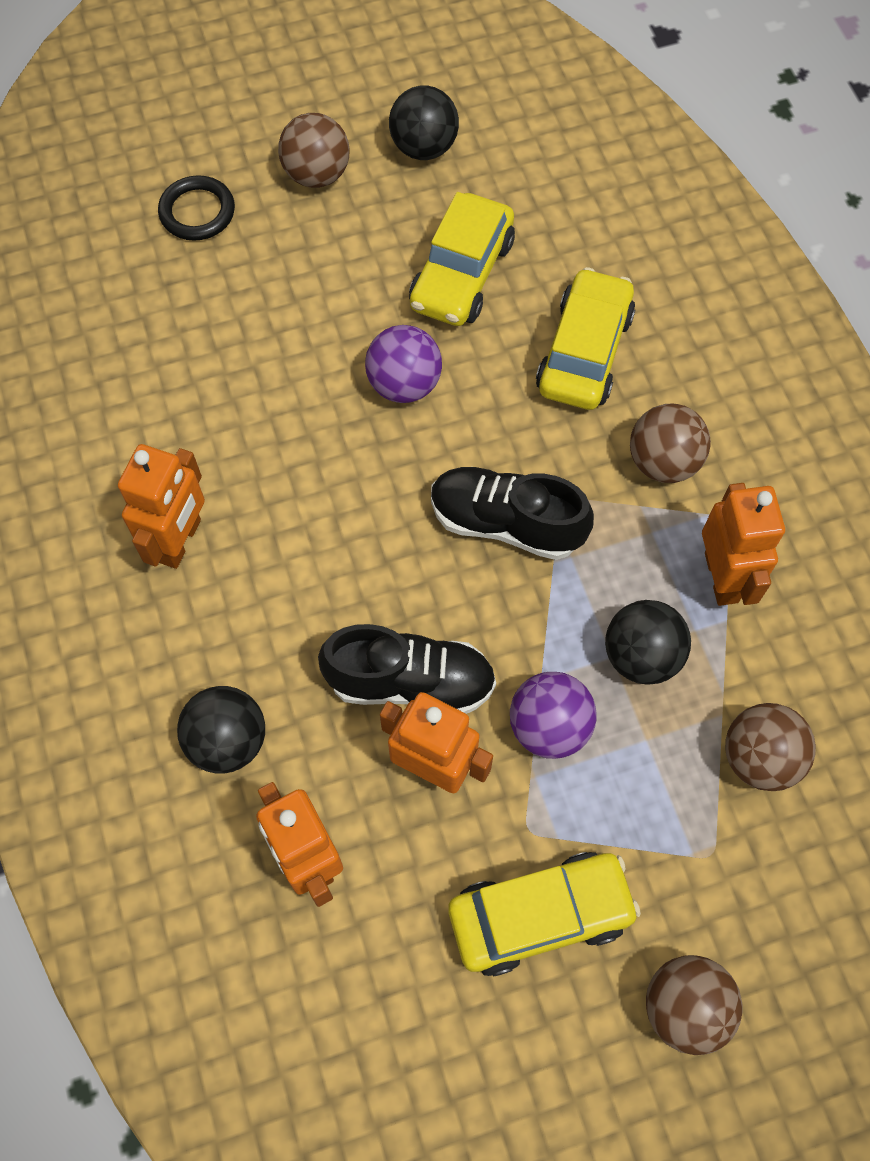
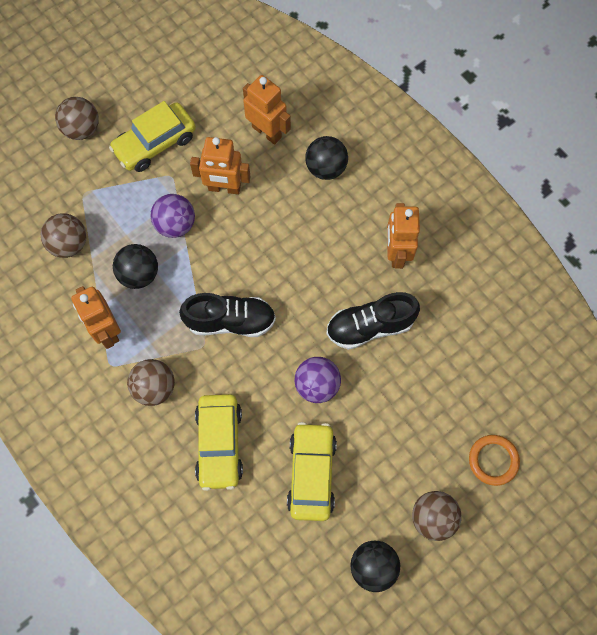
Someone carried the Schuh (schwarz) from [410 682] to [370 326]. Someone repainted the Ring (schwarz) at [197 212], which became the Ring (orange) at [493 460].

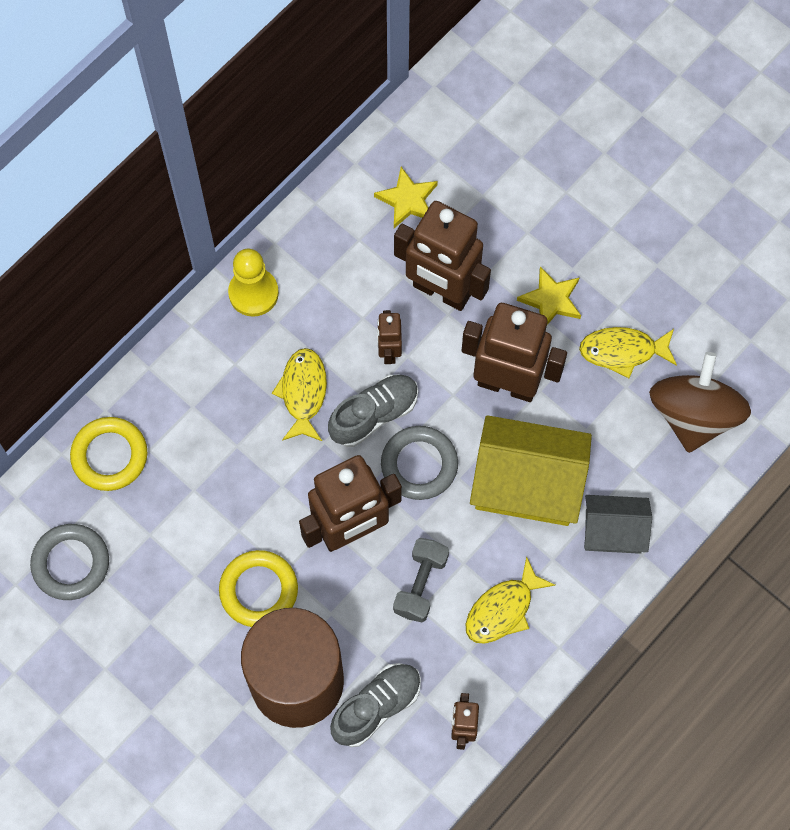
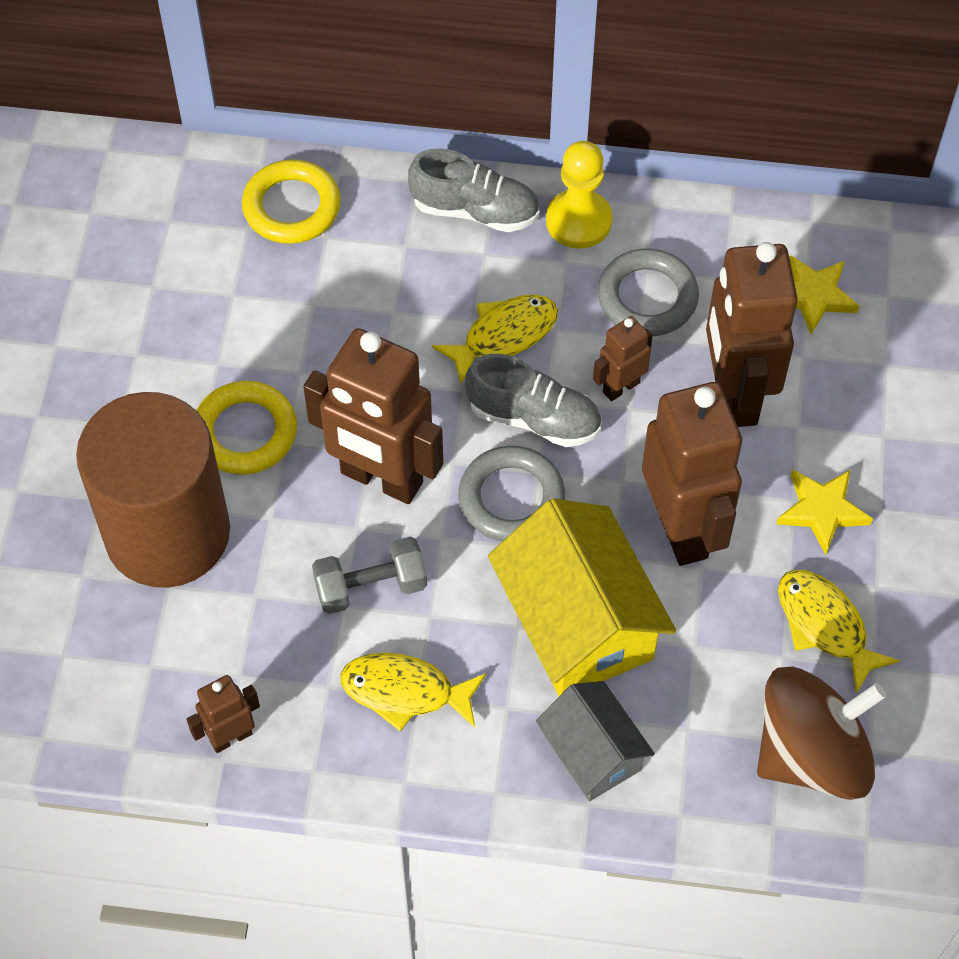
Someone carried the Ring (grau) from [71 563] to [647 297]. Someone carried the Schuh (grau) from [376 707] to [475 210].

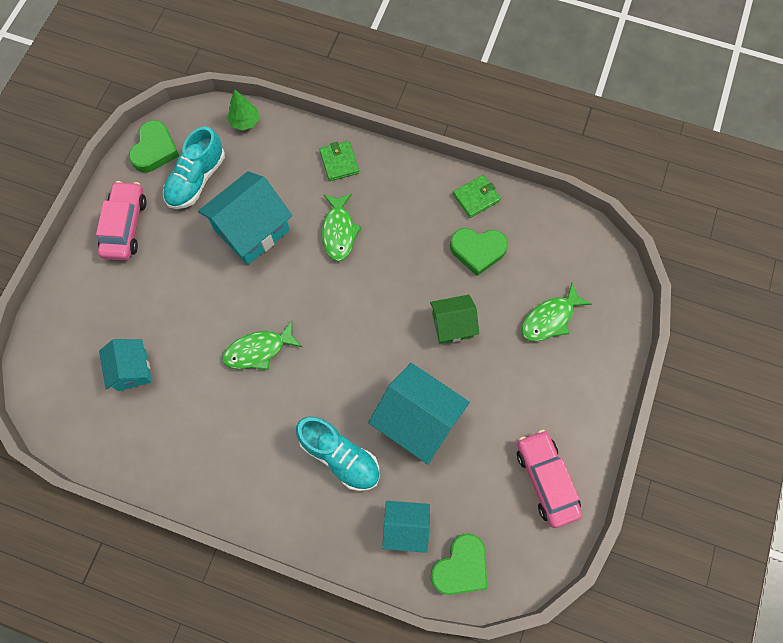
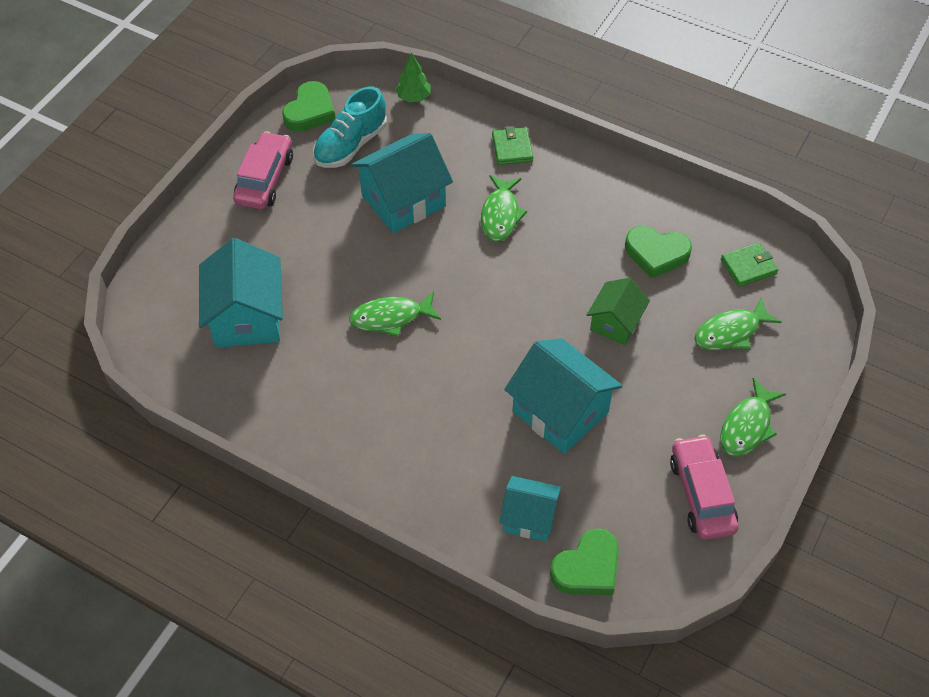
Someone took away the Schuh (türkis) at [340 456]. Someone put down the Fisch (grün) at [747 426]. Someone carried the Geldbörse (grün) from [476 197] to [748 266]. Someone rotated the Haus (grün) at [452 325] by 60 degrees counterclockwise. Someone scaled the Haus (türkis) at [132 370] by 1.66.

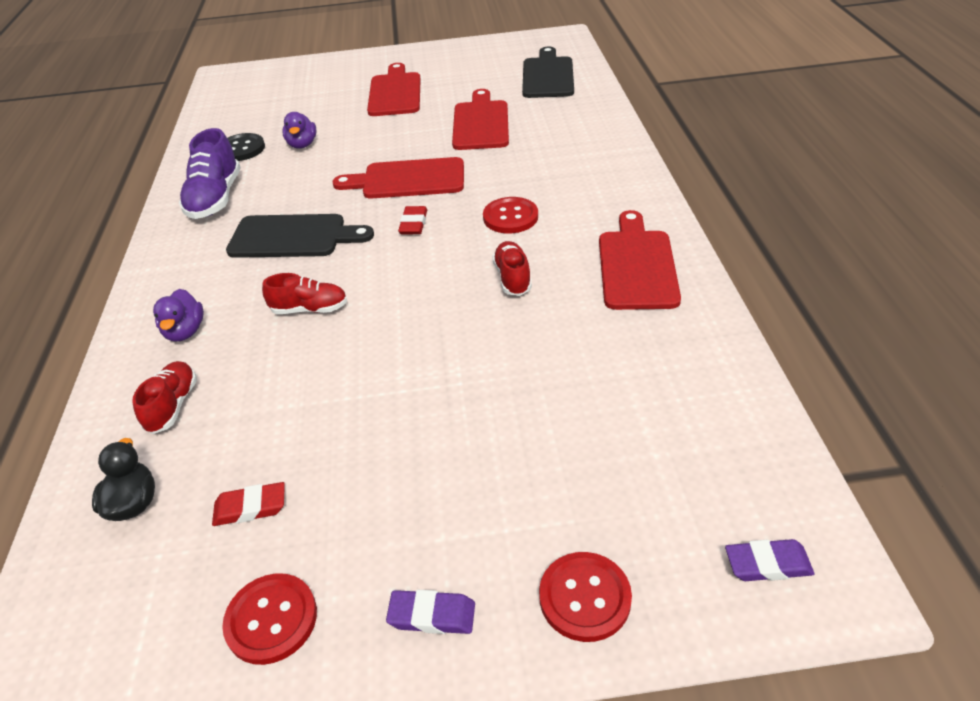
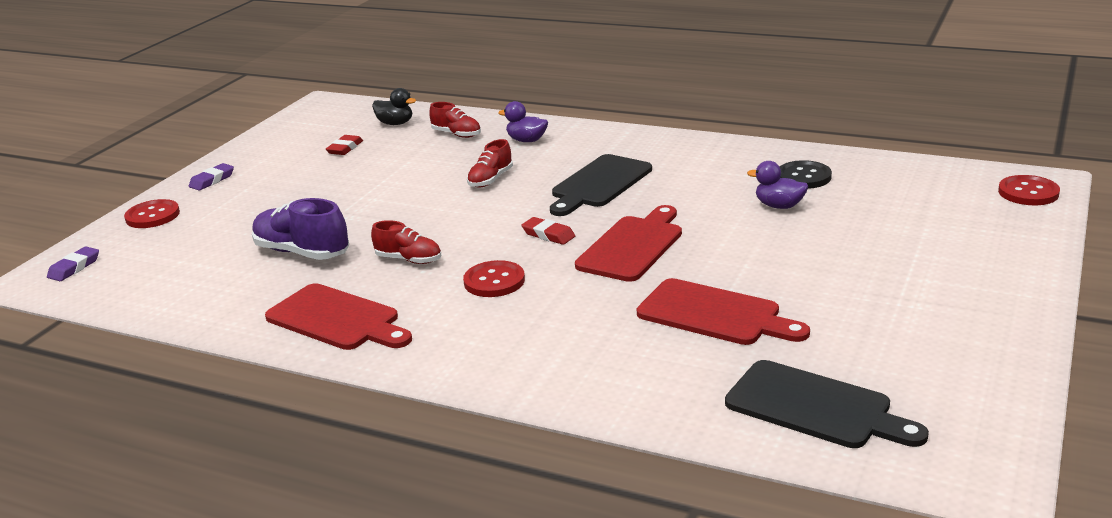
Someone took away the Schneidebrett (rot) at [395 93]. Someone carried the Schuh (lila) from [215 198] to [302 252]. Someone carried the Knopf (rot) from [271 619] to [1028 192].

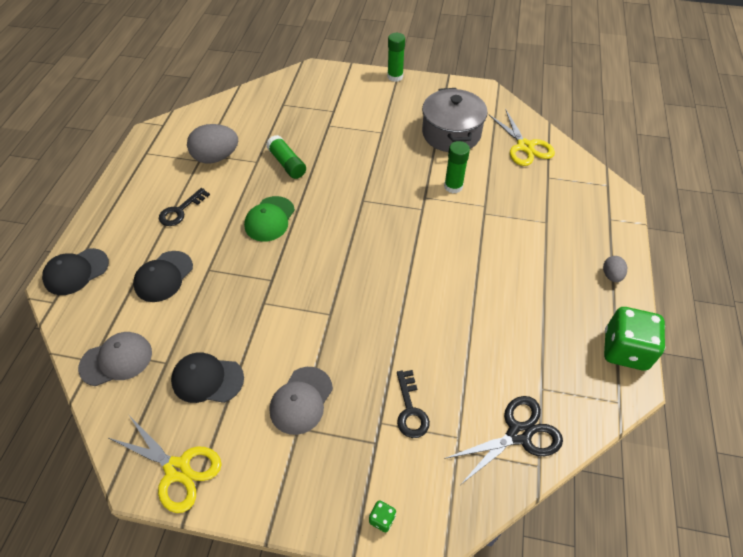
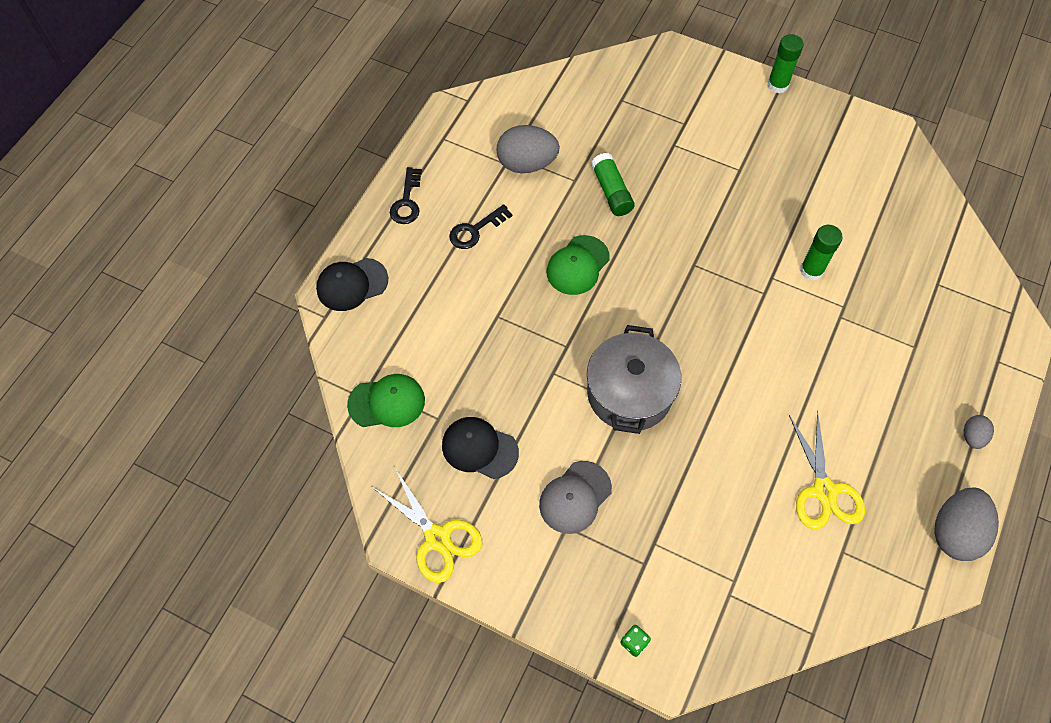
Someone took away the Kappe (schwarz) at [163 276]. Someone took away the Schere (schwarz) at [519 434]. Someone carried the Schlüssel (schwarz) from [410 409] to [407 201]. Someone carried the Kochtopf (grau) from [451 133] to [629 393]. Someone carried the Schere (gelb) from [525 146] to [824 490]. Someone swapped the Spielwürfel (grün) at [625 350] for the Ei (grau) at [955 532]. Someone repainted the Kappe (grau) at [116 360], which became the Kappe (grün) at [387 402].

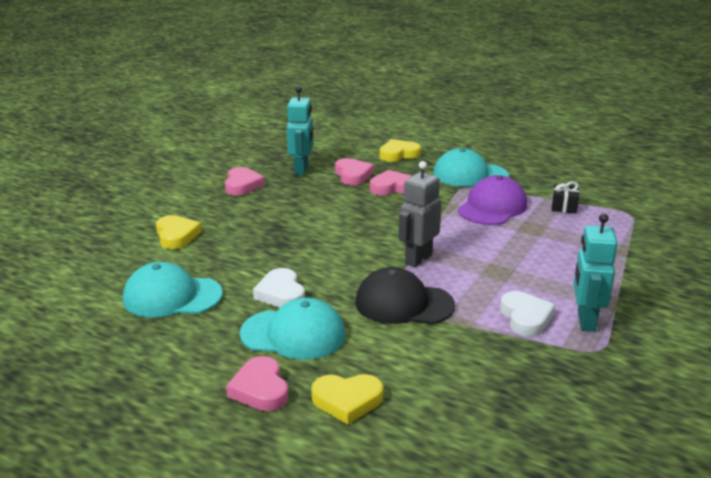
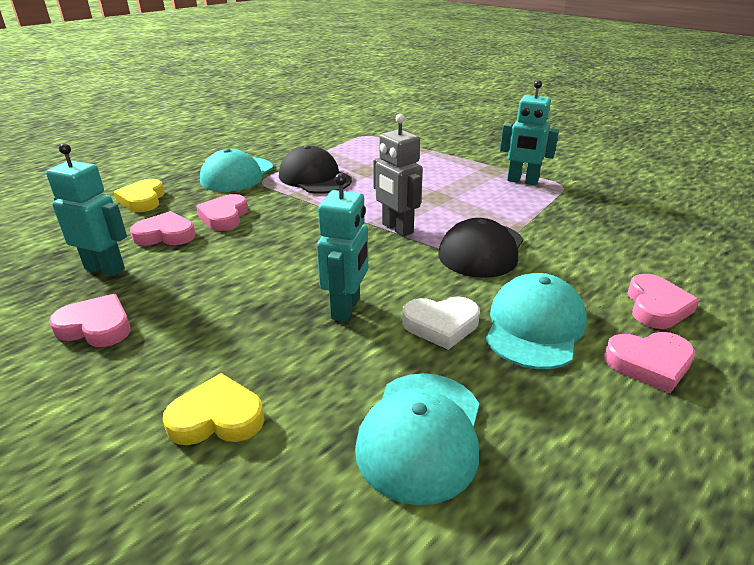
Someone took away the Herz (weiß) at [525 317]. Someone took away the Geschenk (schwarz) at [564 207]. Someone put down the Roboter (türkis) at [346 308]. Someone repainted the Herz (gelb) at [347 401], which became the Herz (rosa) at [656 307]. Someone repainted the Kappe (lila) at [492 207], which became the Kappe (schwarz) at [314 178].

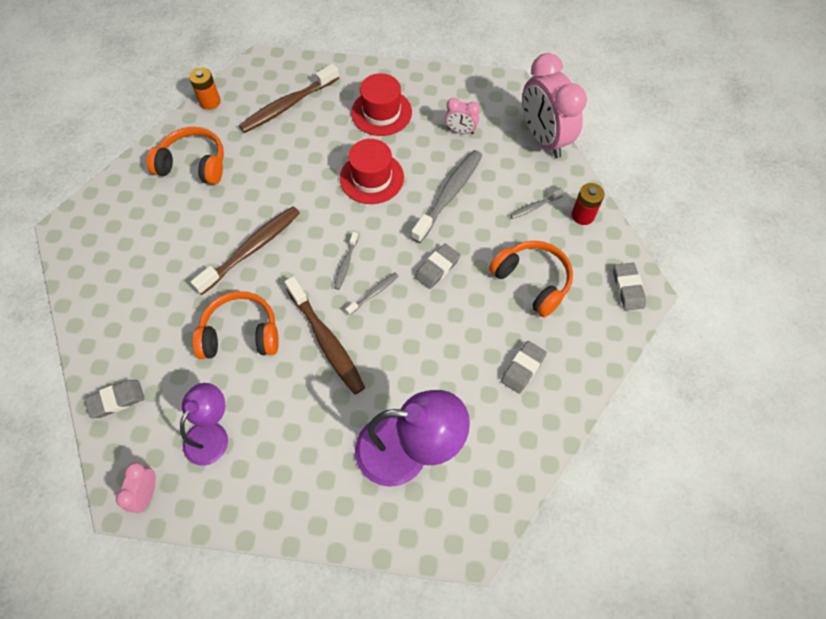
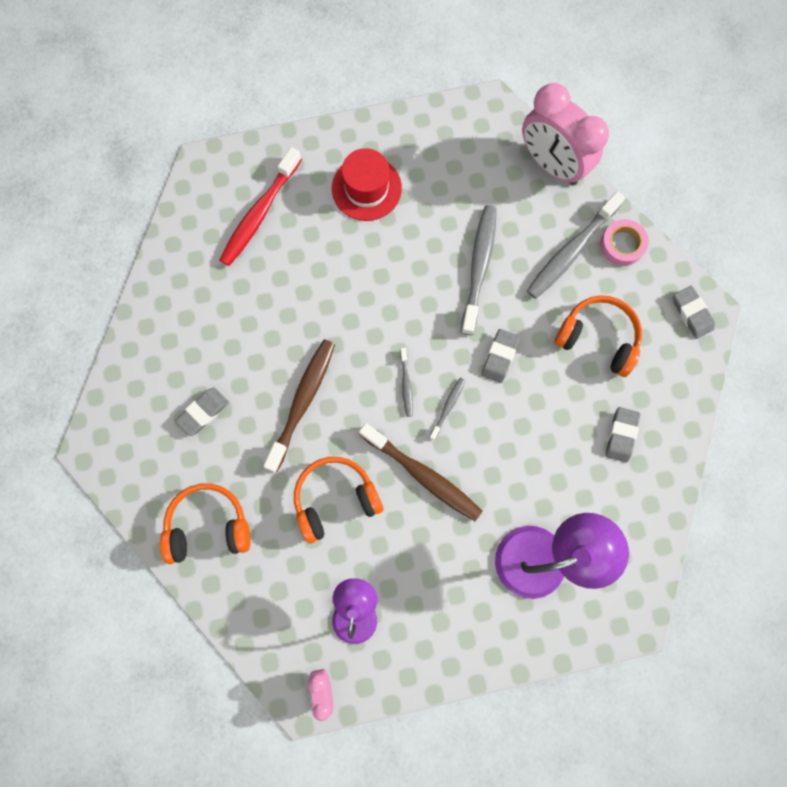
Someone took away the Batterie (orange) at [210 102]. Someone took away the Hut (rot) at [371 178]. Someone took away the Wecker (rosa) at [460 131]. Someone carried the Radiergummi (grau) from [116 400] to [203 412]. Someone carried the Kopfhörer (orange) from [193 164] to [208 525]. Someone swapped the Batterie (rot) at [583 215] for the Klebeband (rosa) at [622 245]. Someone repainted the Zahnbürste (braun) at [288 105], which became the Zahnbürste (rot) at [259 213]. Someone scaled the Zahnbürste (grau) at [535 207] by 2.05.

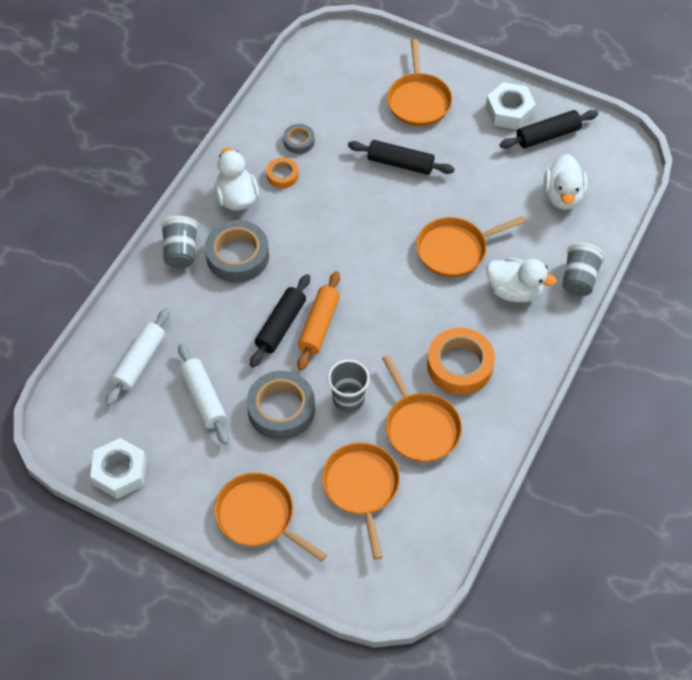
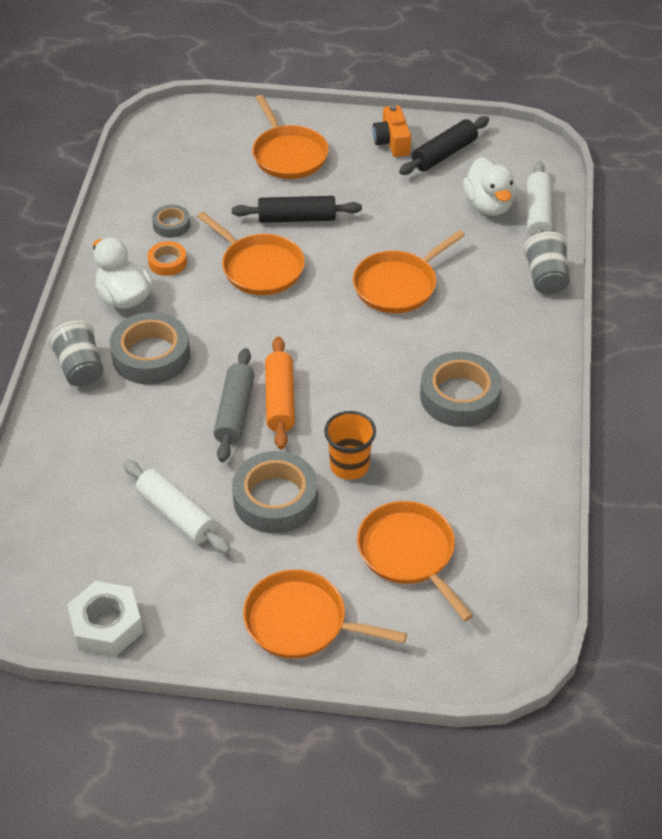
Someone took away the Ente (weiß) at [514 291]. Someone carried the Nudelholz (weiß) from [139 361] to [537 214]. Someone carried the Pfanne (orange) from [420 427] to [259 268]. Someone swapped the Sechskantmutter (weiß) at [509 111] for the Kamera (orange) at [392 142]. Someone repainted the Nudelholz (schwarz) at [281 325], which became the Nudelholz (grau) at [235 412]. Someone repainted the Becher (grau) at [348 399], which became the Becher (orange) at [349 465]. Someone repainted the Klebeband (orange) at [460 365], which became the Klebeband (grau) at [459 396].

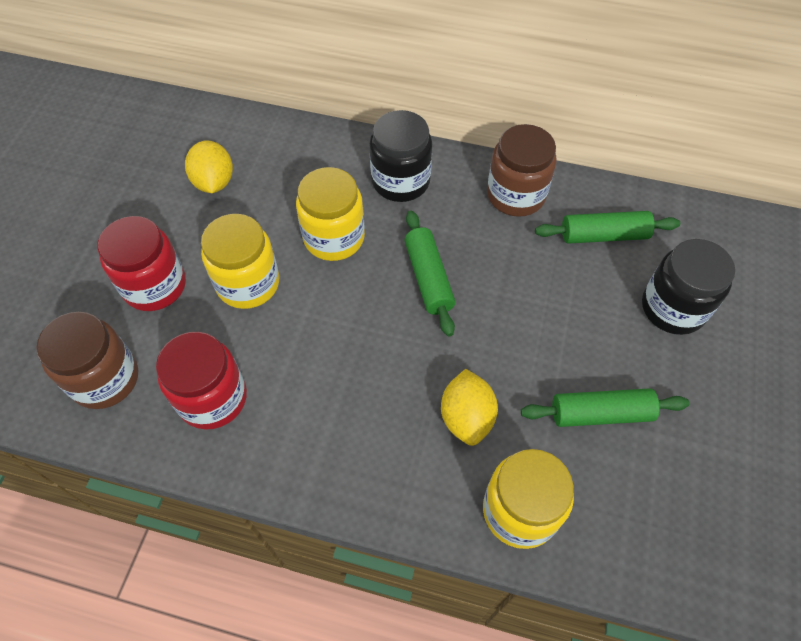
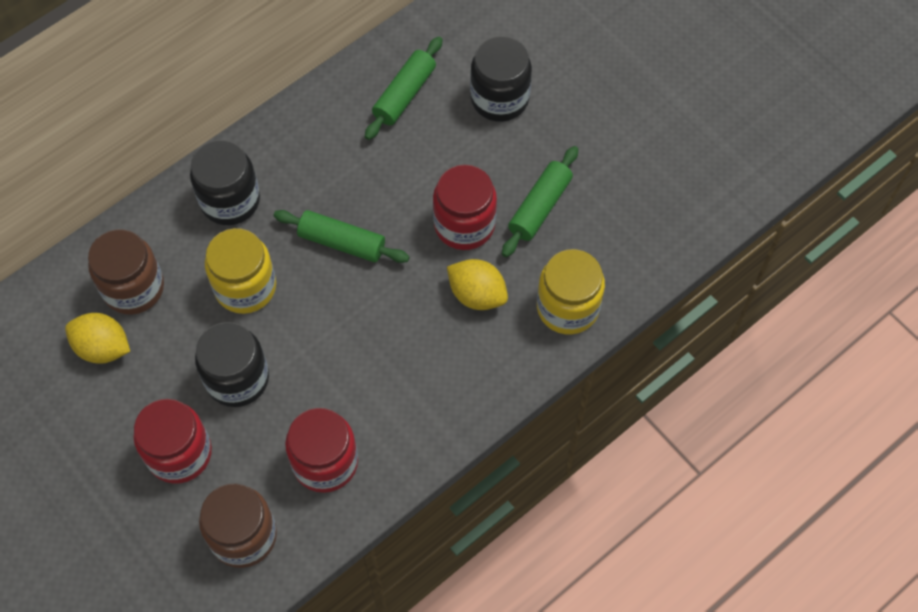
Someone put down the Einmachglas (rot) at [464 224]. Someone carried the Einmachglas (braun) from [516 195] to [133 288]. Someone repainted the Einmachglas (gelb) at [248 283], which became the Einmachglas (schwarz) at [237 378].

